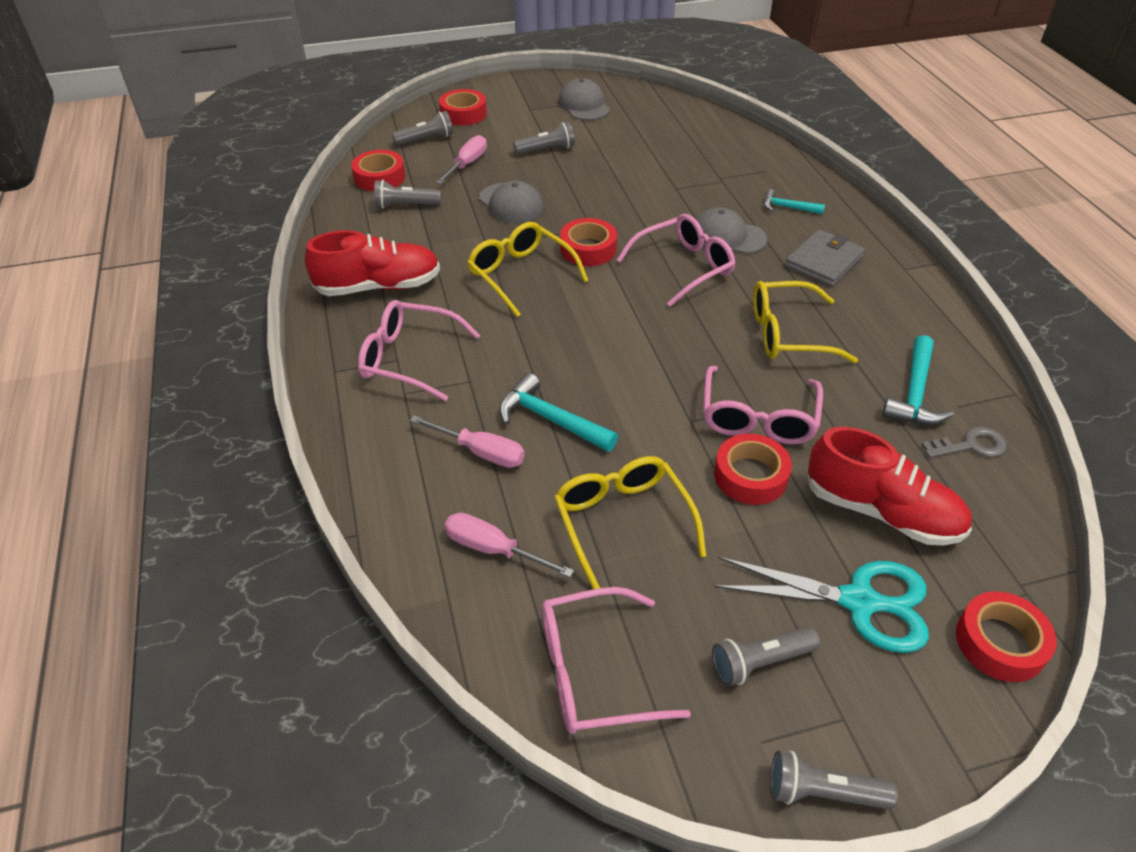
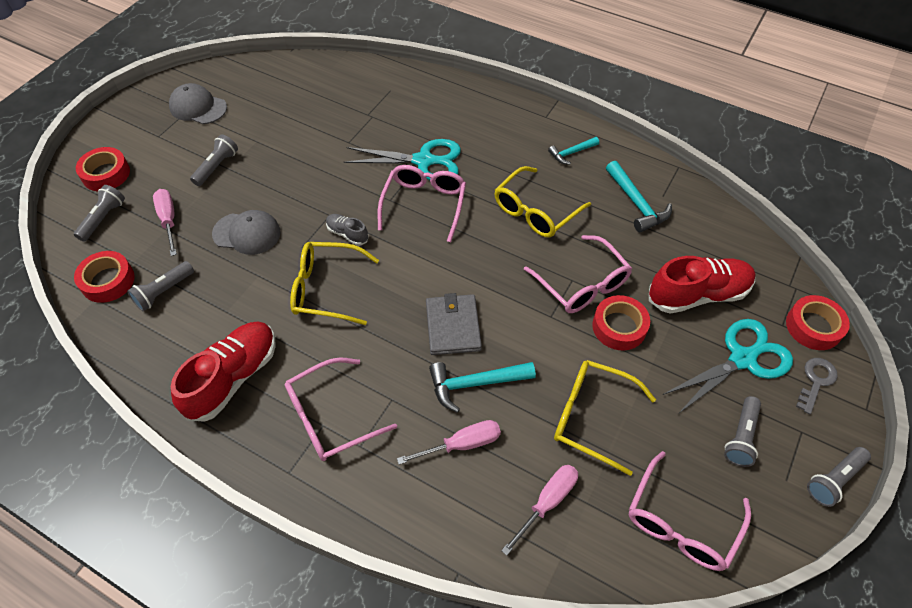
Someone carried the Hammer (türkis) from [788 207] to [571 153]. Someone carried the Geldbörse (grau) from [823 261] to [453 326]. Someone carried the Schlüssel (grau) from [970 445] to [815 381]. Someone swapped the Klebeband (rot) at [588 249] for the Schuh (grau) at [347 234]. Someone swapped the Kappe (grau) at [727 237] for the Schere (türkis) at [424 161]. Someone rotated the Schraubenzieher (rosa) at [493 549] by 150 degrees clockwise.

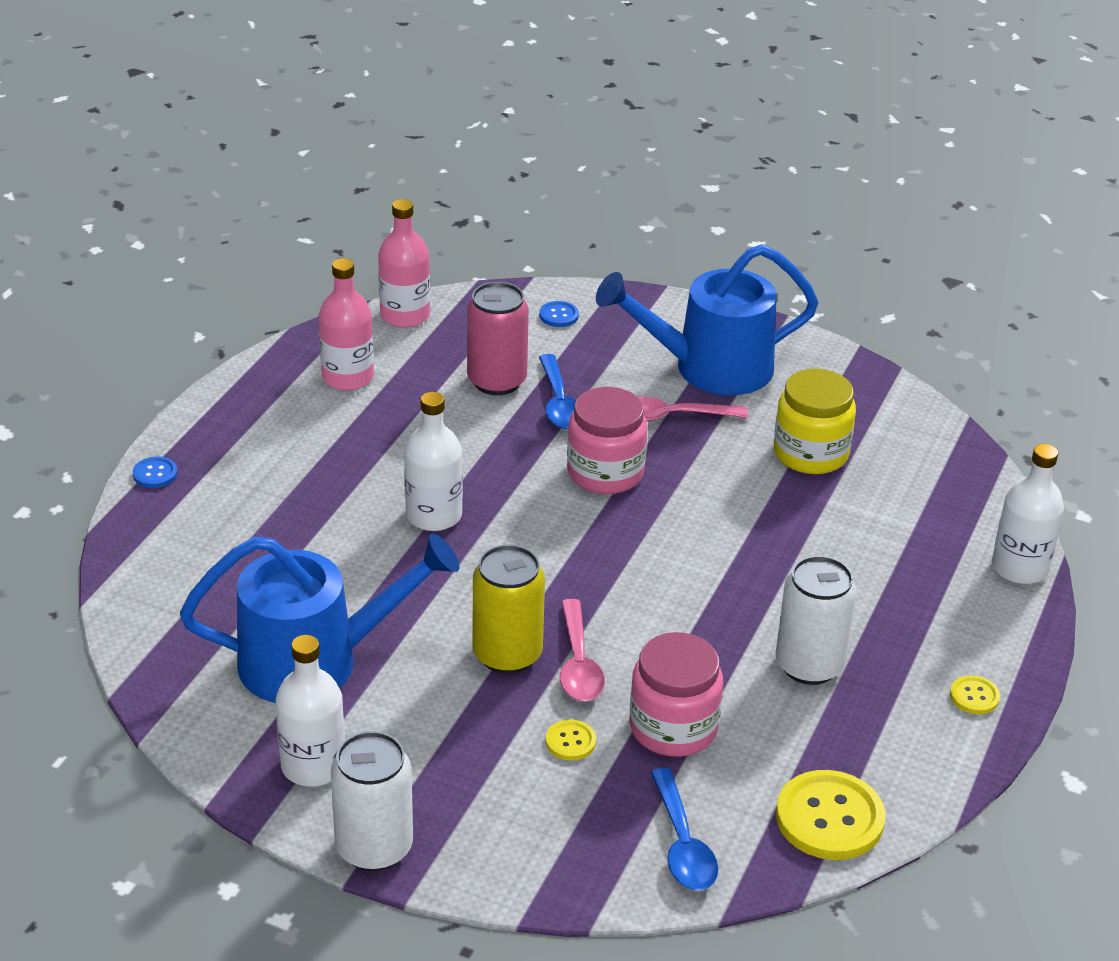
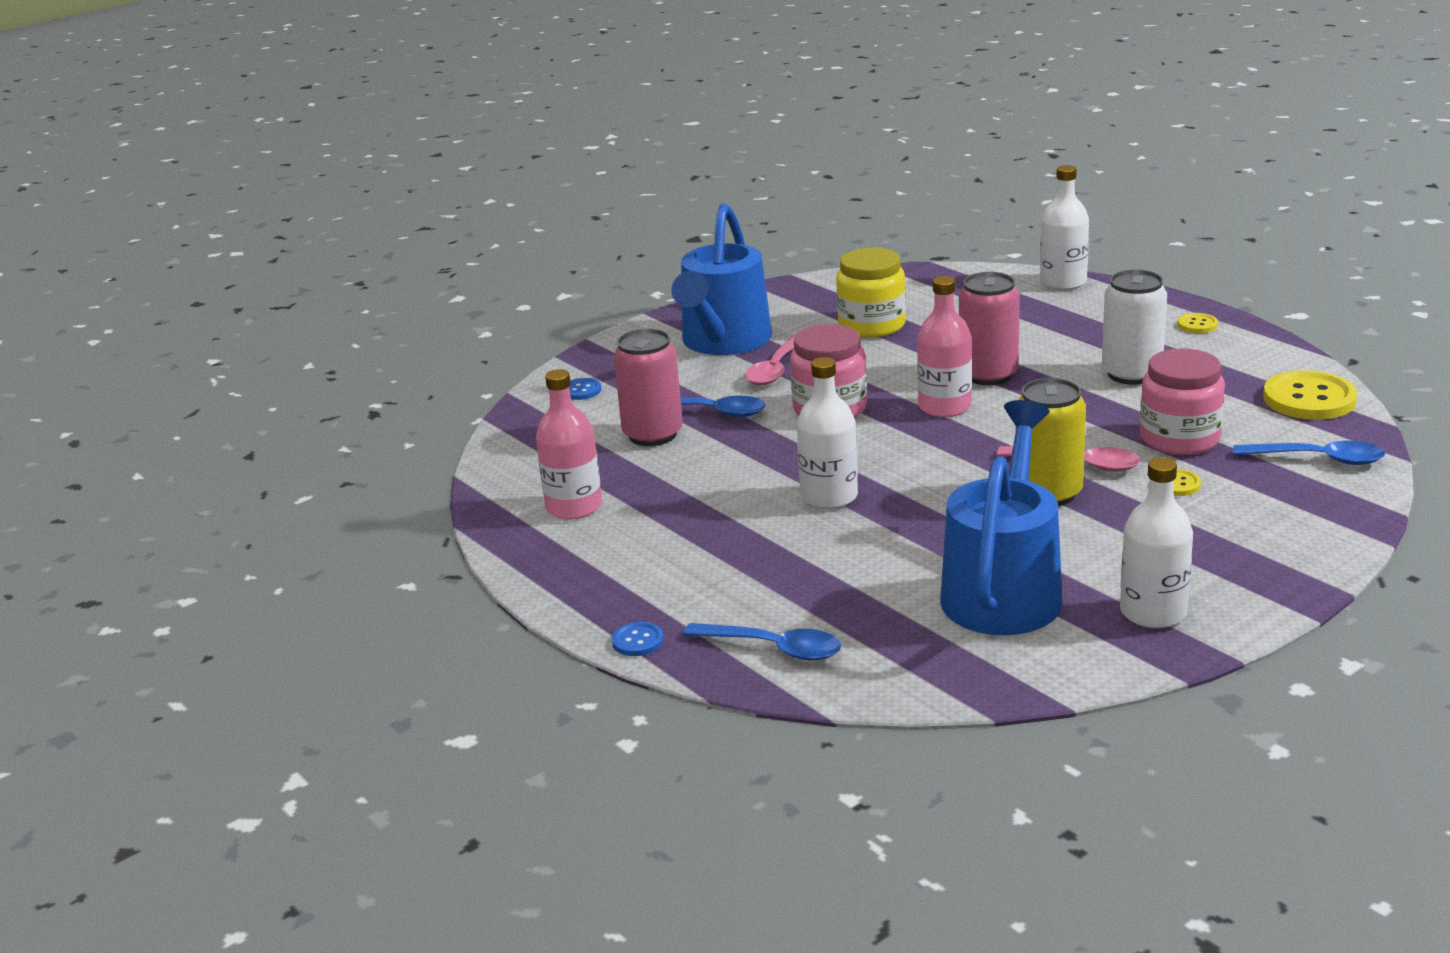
Someone took away the Dose (weiß) at [374 847]. Someone put down the Löffel (blau) at [774 648]. Someone put down the Dose (rosa) at [988 375]. Someone carried the Flasche (rosa) from [405 315] to [944 407].

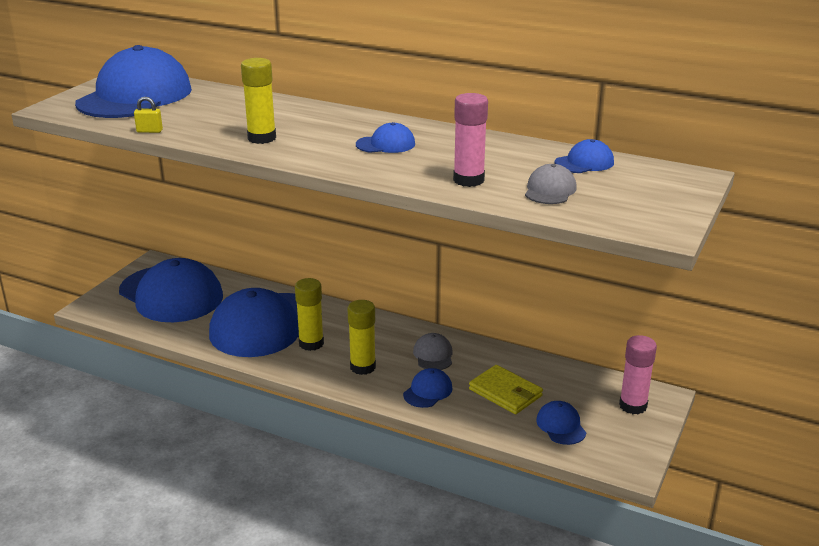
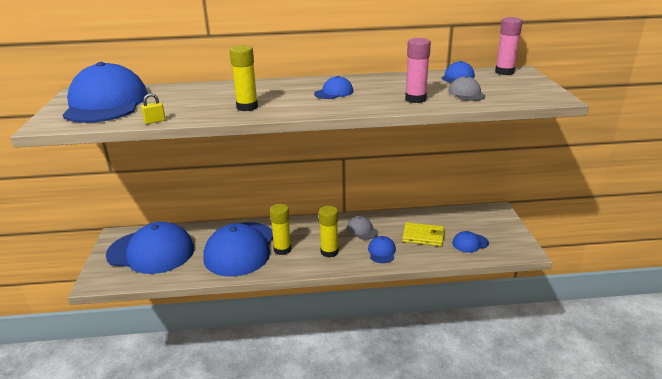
Someone carried the Klebestift (rosa) from [633 406] to [504 72]. Someone rotated the Kappe (blau) at [561 426] by 60 degrees counterclockwise.

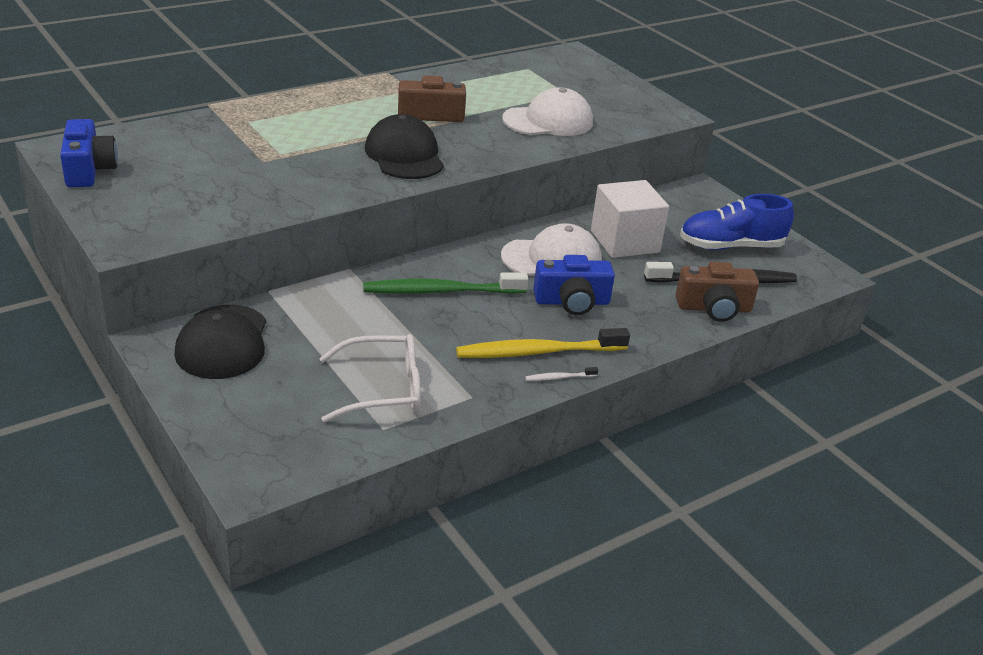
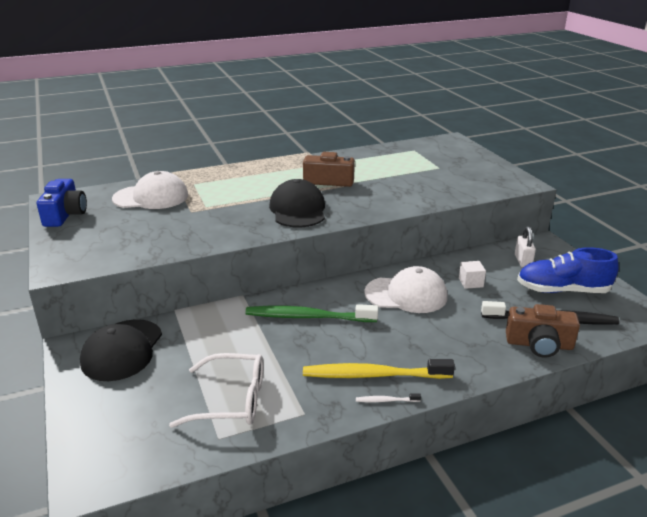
Someone took away the Kamera (blau) at [572 302]. Someone put down the Vorhängeschloss (weiß) at [523 261]. Someone carried the Kappe (weiß) from [548 121] to [151 197]. Someone scaled the Kubus (weiß) at [624 241] by 0.45.

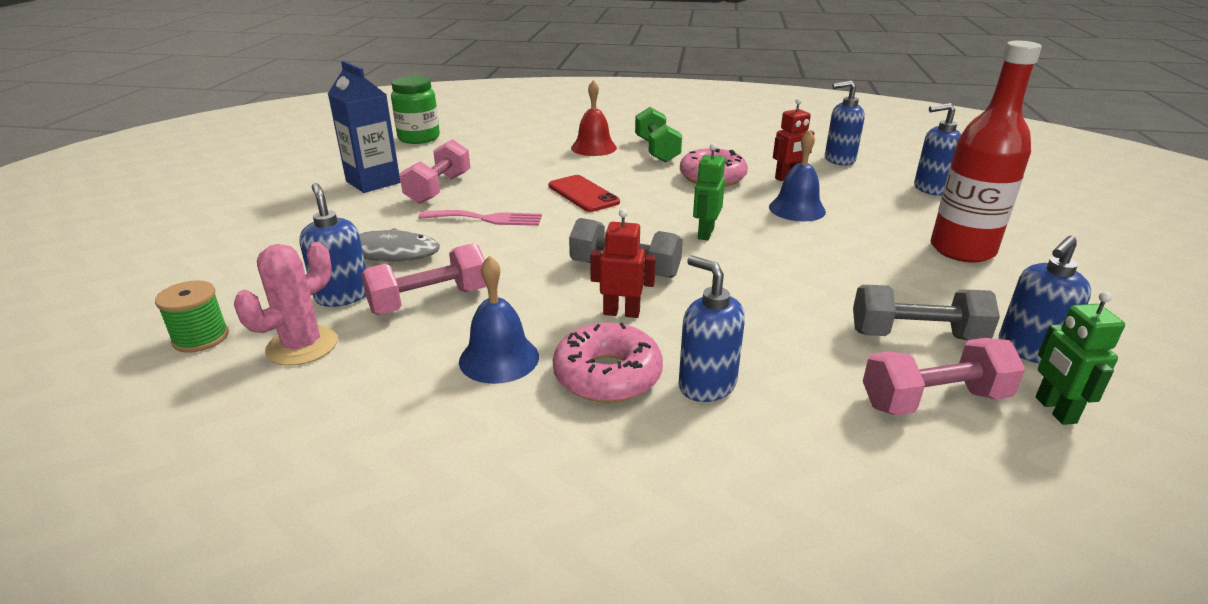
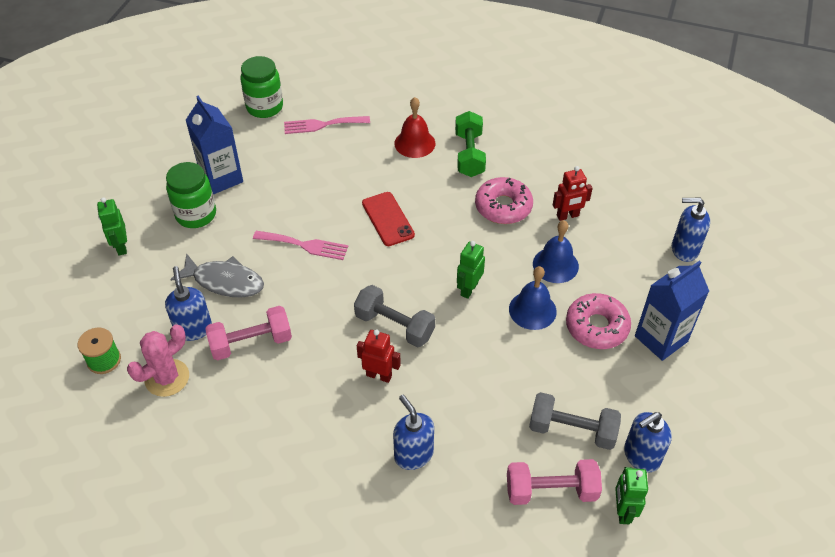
Someone took away the Hantel (rosa) at [439 189]. Someone took away the Seifenspender (blau) at [839 160]. Someone put down the Roboter (grün) at [121 247]. Someone put down the Einmachglas (grün) at [196 214]. Someone put down the Gabel (rosa) at [322 125]. Someone carried the Glocke (blau) from [499 358] to [532 310]. Someone carried the Donut (rosa) from [607 375] to [596 327]. Someone swapped the Flasche (rot) at [962 250] for the Getränkekarton (blau) at [661 339].

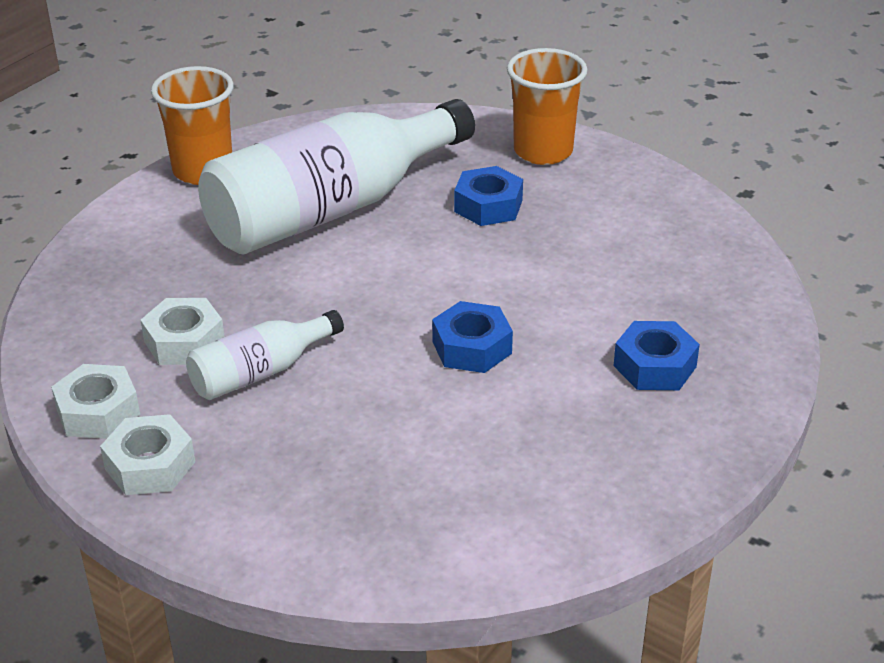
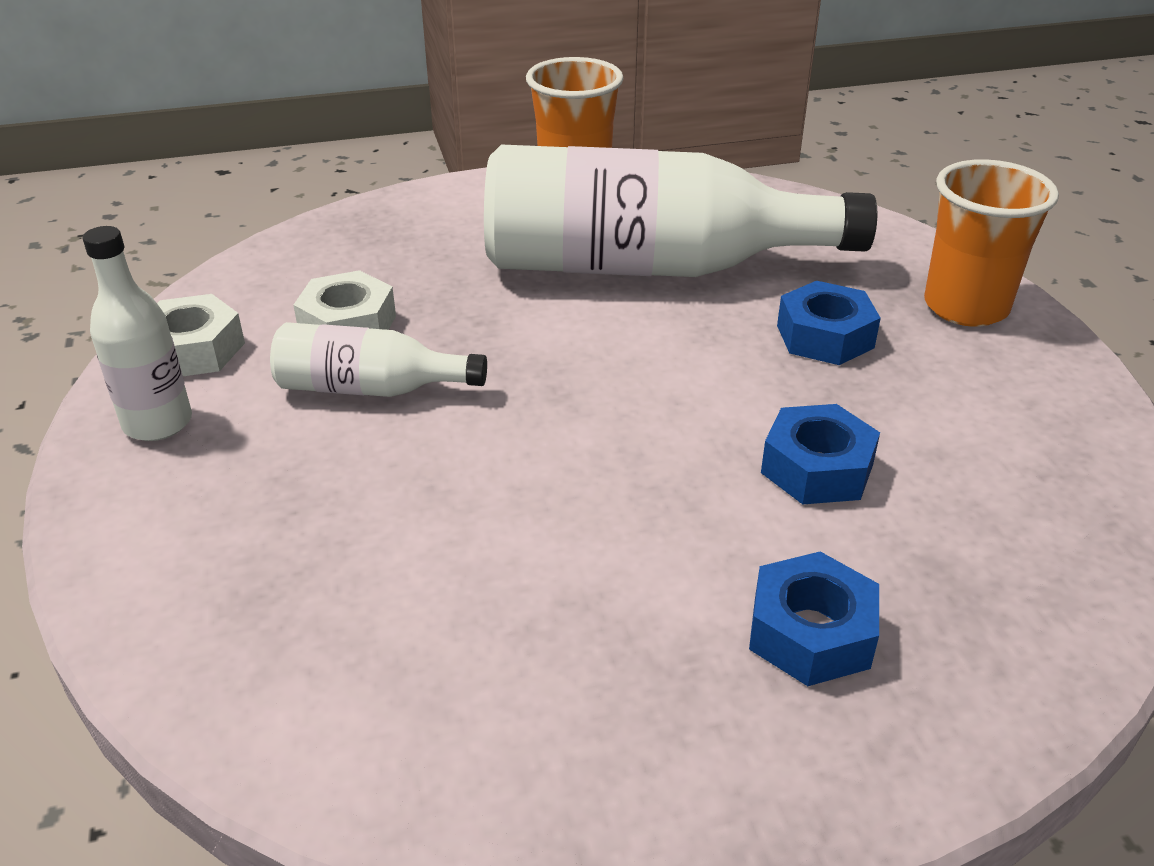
Someone carried the Sechskantmutter (blau) from [472 347] to [817 468]. Someone swapped the Sechskantmutter (weiß) at [150 465] for the Flasche (weiß) at [158 423].

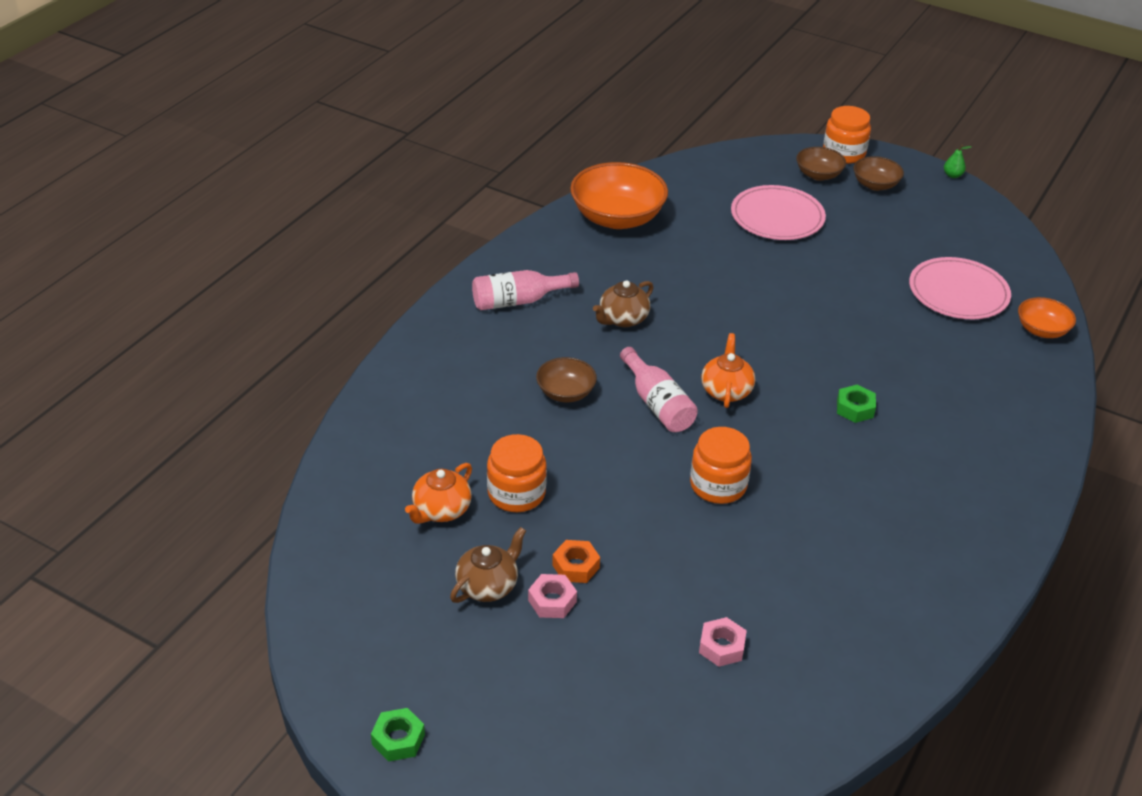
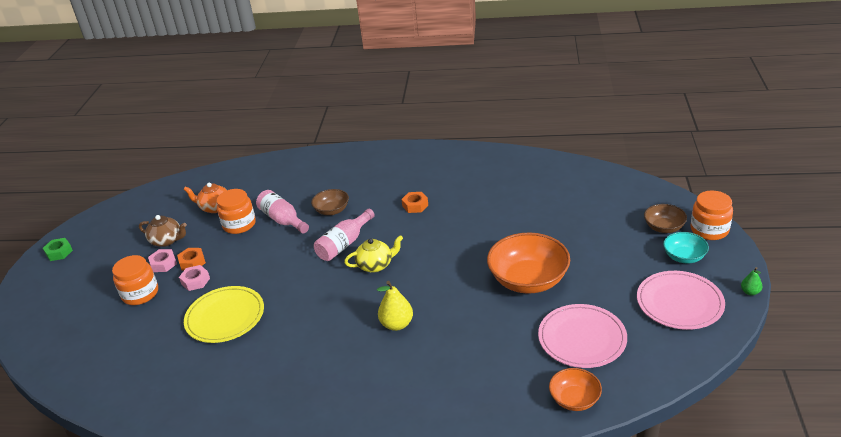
Someone put down the Teller (gelb) at [225 317]. Someone carried the Flasche (rosa) from [518 301] to [283 220]. Someone carried the Schüssel (orange) from [617 218] to [528 280]. Someone carried the Einmachglas (orange) from [718 485] to [140 294]. Someone carried the Sechskantmutter (rosa) from [721 647] to [195 281]. Someone carried the Teller (rosa) from [777 217] to [679 302]. Someone swapped the Teekanne (braun) at [622 319] for the Sechskantmutter (orange) at [415 205]. Someone swapped the Sechskantmutter (grün) at [855 408] for the Birne (gelb) at [397 324]. Someone repainted the Teekanne (orange) at [726 390], which became the Teekanne (gelb) at [375 265]. Someone repainted the Schüssel (braun) at [875 185], which became the Schüssel (türkis) at [684 257].

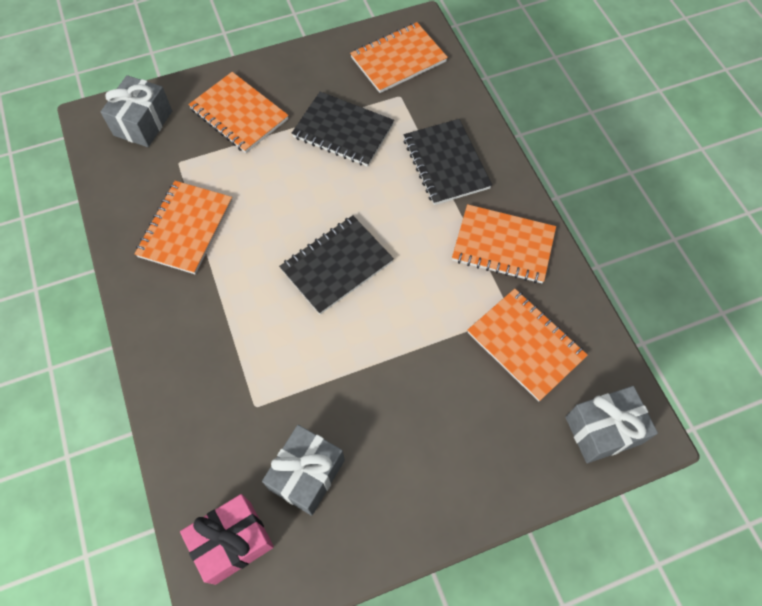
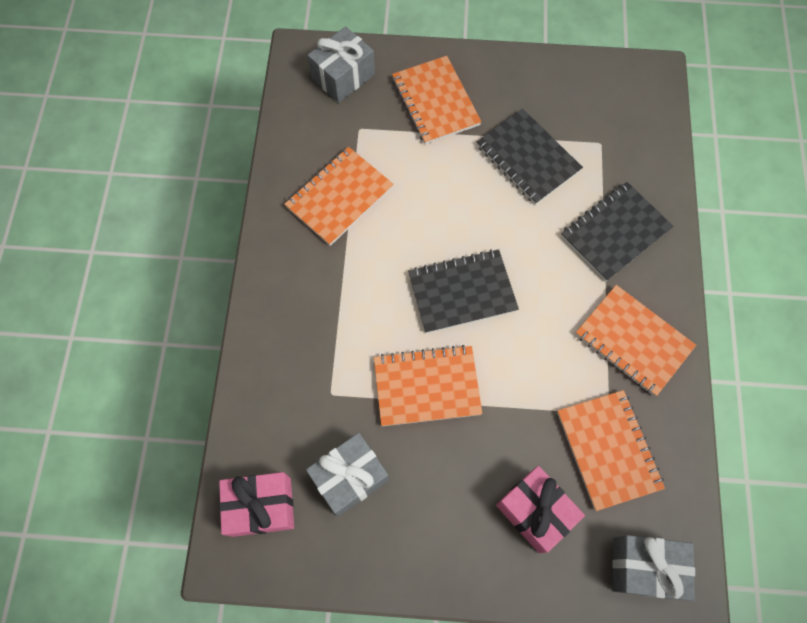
Someone put down the Geschenk (rosa) at [534 511]. Someone carried the Notizbuch (orange) from [398 60] to [427 387]. Someone rotated the Notizbuch (schwarz) at [446 163] by 45 degrees clockwise.

